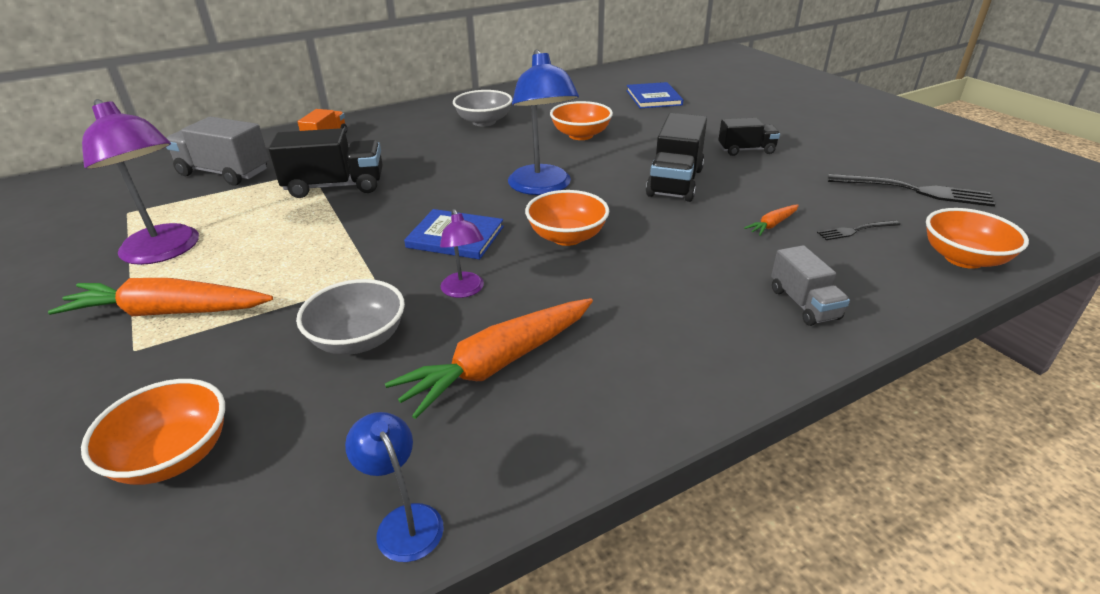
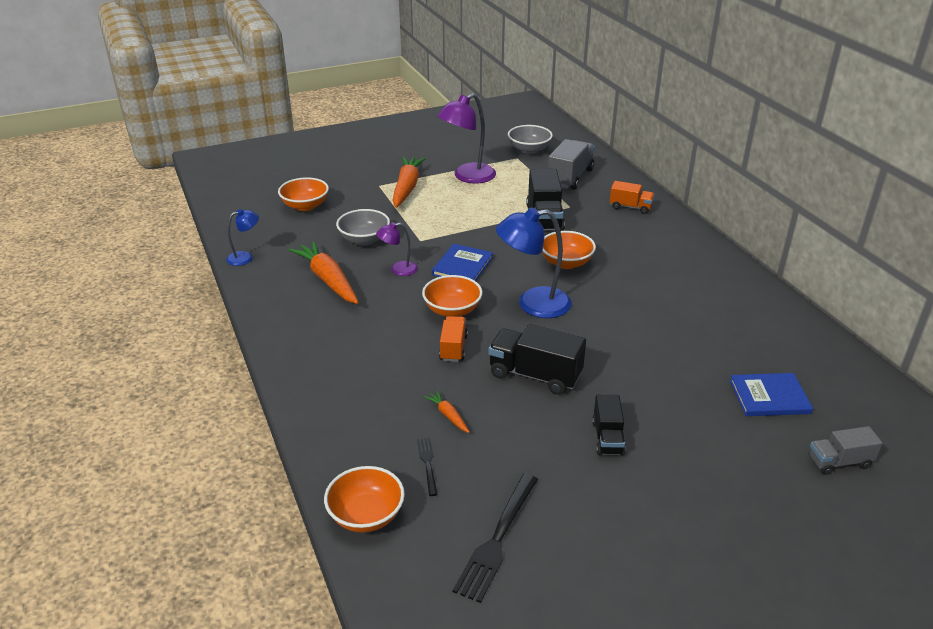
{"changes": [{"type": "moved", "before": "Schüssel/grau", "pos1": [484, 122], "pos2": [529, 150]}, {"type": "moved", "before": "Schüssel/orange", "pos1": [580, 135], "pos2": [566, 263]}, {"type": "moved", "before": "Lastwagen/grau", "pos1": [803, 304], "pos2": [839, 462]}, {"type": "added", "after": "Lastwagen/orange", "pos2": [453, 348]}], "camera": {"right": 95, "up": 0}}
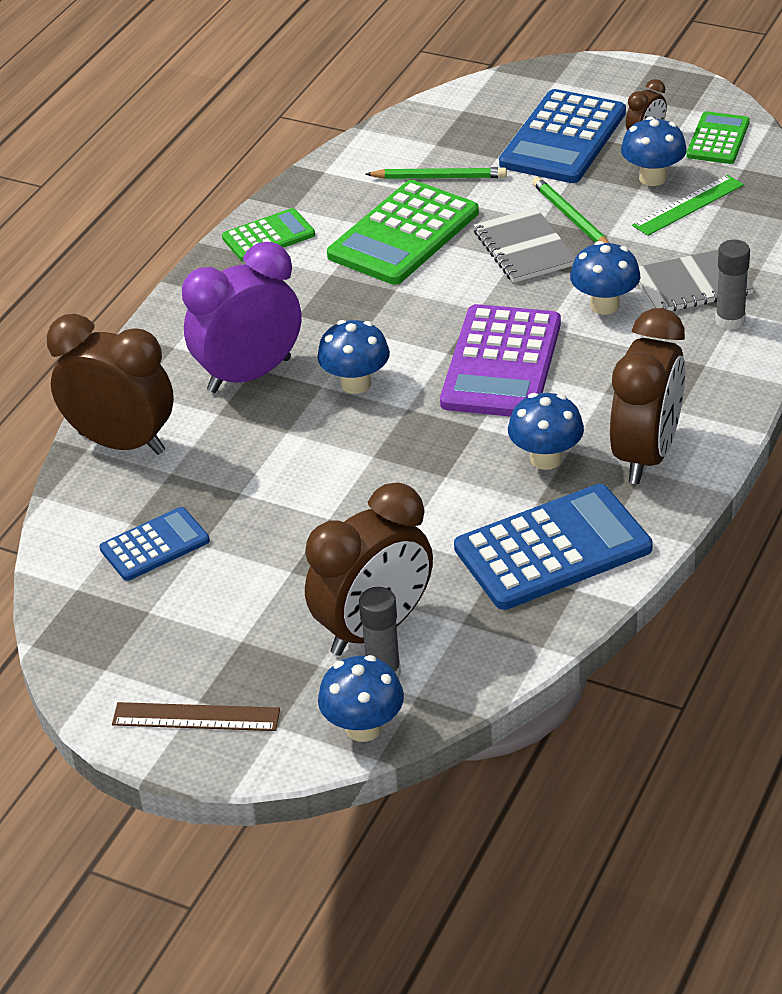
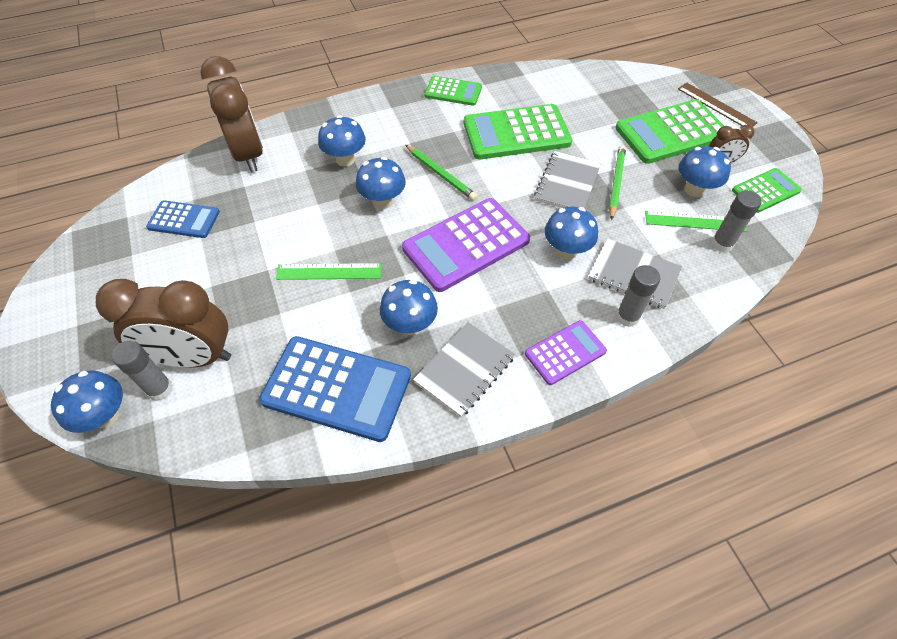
{"changes": [{"type": "moved", "before": "Lineal/braun", "pos1": [196, 717], "pos2": [716, 105]}, {"type": "replaced", "before": "Wecker/lila", "after": "Pilz/blau", "pos1": [249, 375], "pos2": [345, 159]}, {"type": "moved", "before": "Bleistift/grün", "pos1": [439, 177], "pos2": [440, 174]}, {"type": "recoloured", "before": "Taschenrechner/blau", "after": "Taschenrechner/grün", "pos1": [563, 138], "pos2": [671, 132]}, {"type": "replaced", "before": "Wecker/braun", "after": "Notizbuch/grau", "pos1": [646, 455], "pos2": [464, 370]}, {"type": "added", "after": "Lineal/grün", "pos2": [329, 271]}, {"type": "added", "after": "Taschenrechner/lila", "pos2": [565, 353]}, {"type": "added", "after": "Klebestift/grau", "pos2": [722, 244]}], "camera": {"right": 40, "up": 15}}
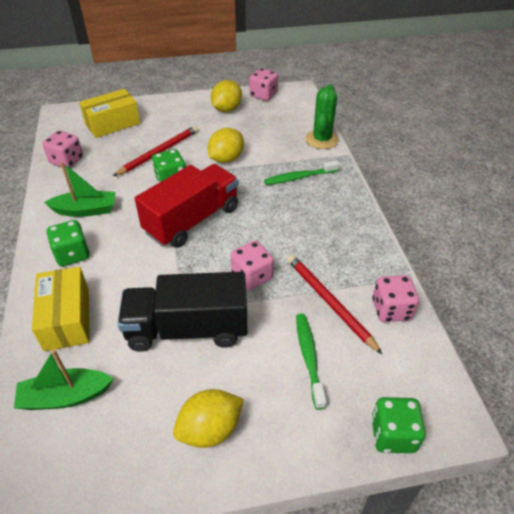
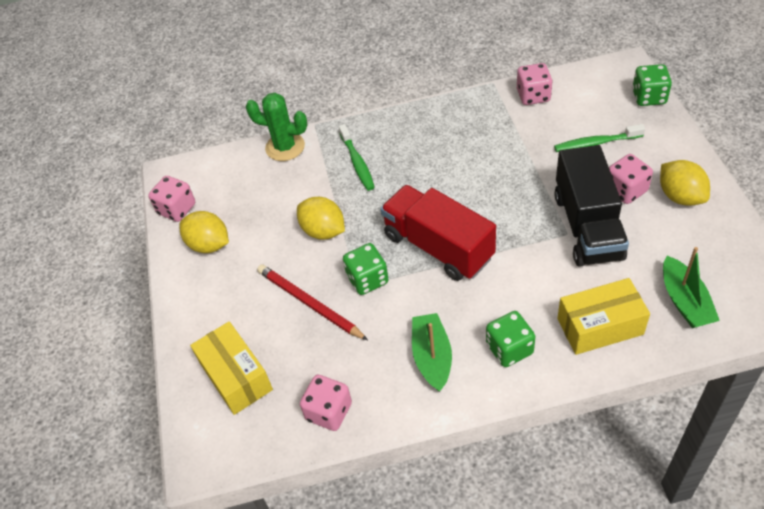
{"changes": [{"type": "moved", "before": "Spielwürfel/rosa", "pos1": [252, 276], "pos2": [626, 190]}, {"type": "removed", "before": "Bleistift/rot", "pos1": [329, 302]}], "camera": {"right": -85, "up": 5}}
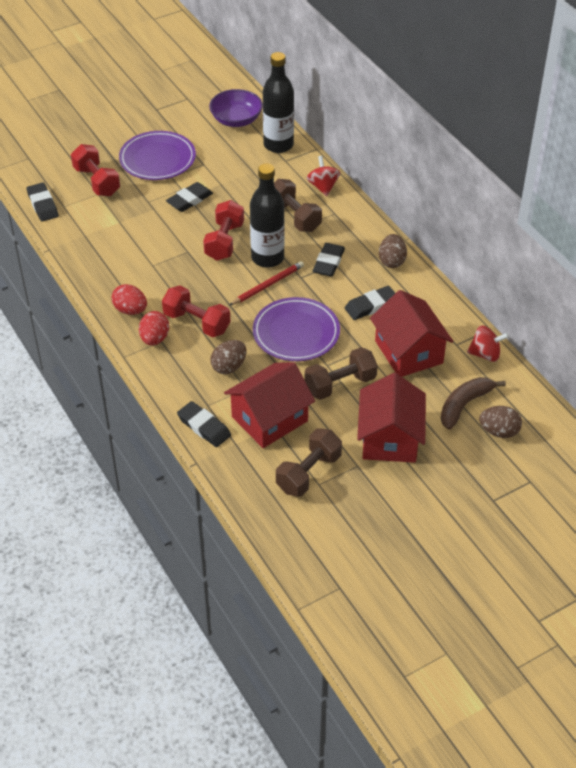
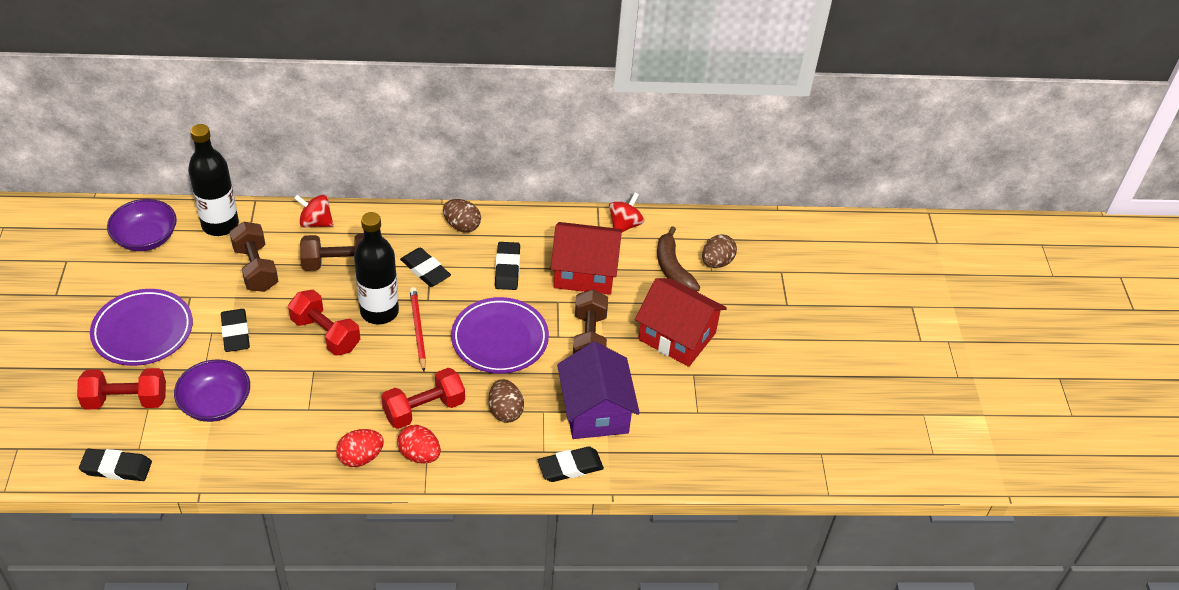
{"changes": [{"type": "recoloured", "before": "Haus/rot", "after": "Haus/lila", "pos1": [269, 419], "pos2": [595, 411]}, {"type": "moved", "before": "Hantel/braun", "pos1": [308, 473], "pos2": [256, 268]}, {"type": "added", "after": "Schüssel/lila", "pos2": [216, 403]}], "camera": {"right": -65, "up": 0}}
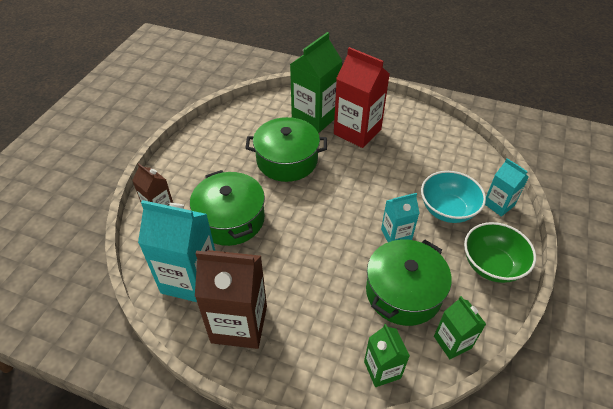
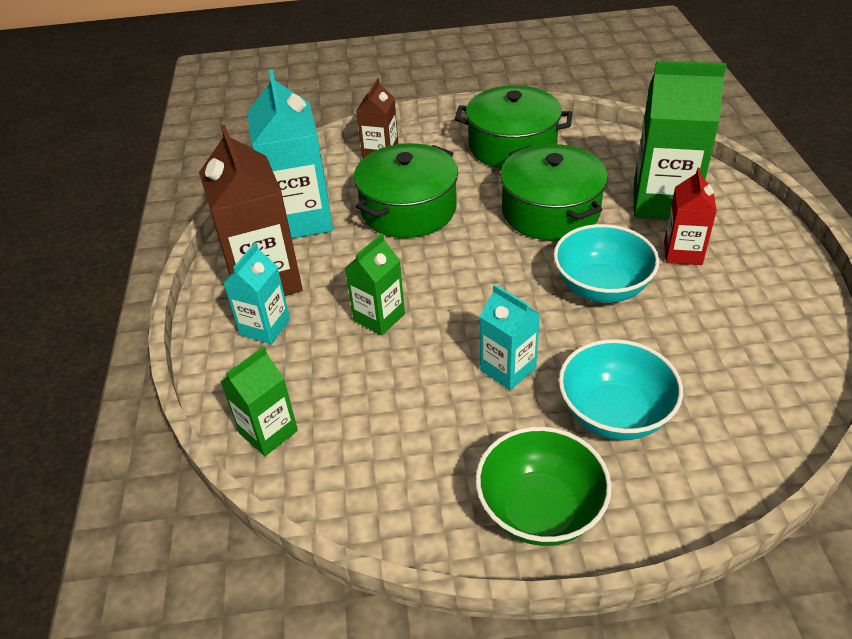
{"changes": [{"type": "resized", "before": "Getränkekarton/rot", "pos1": [357, 131], "pos2": [682, 253], "scale": 0.56}, {"type": "moved", "before": "Kochtopf/grün", "pos1": [403, 292], "pos2": [512, 146]}, {"type": "moved", "before": "Getränkekarton/grün", "pos1": [452, 342], "pos2": [379, 317]}, {"type": "moved", "before": "Getränkekarton/türkis", "pos1": [498, 204], "pos2": [265, 327]}, {"type": "added", "after": "Schüssel/türkis", "pos2": [601, 287]}], "camera": {"right": 65, "up": -5}}
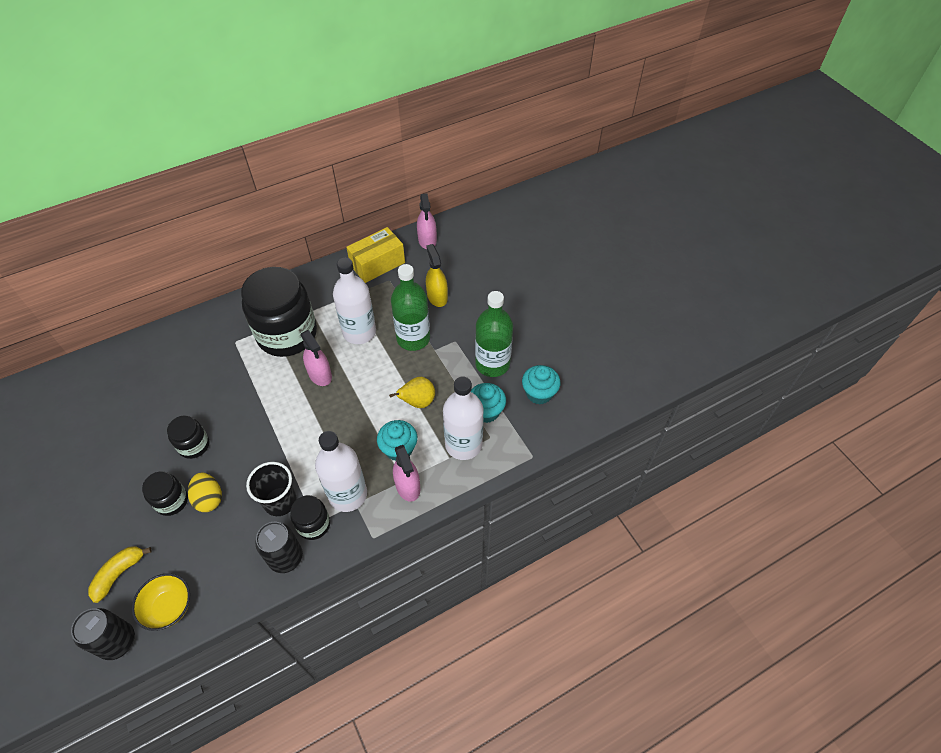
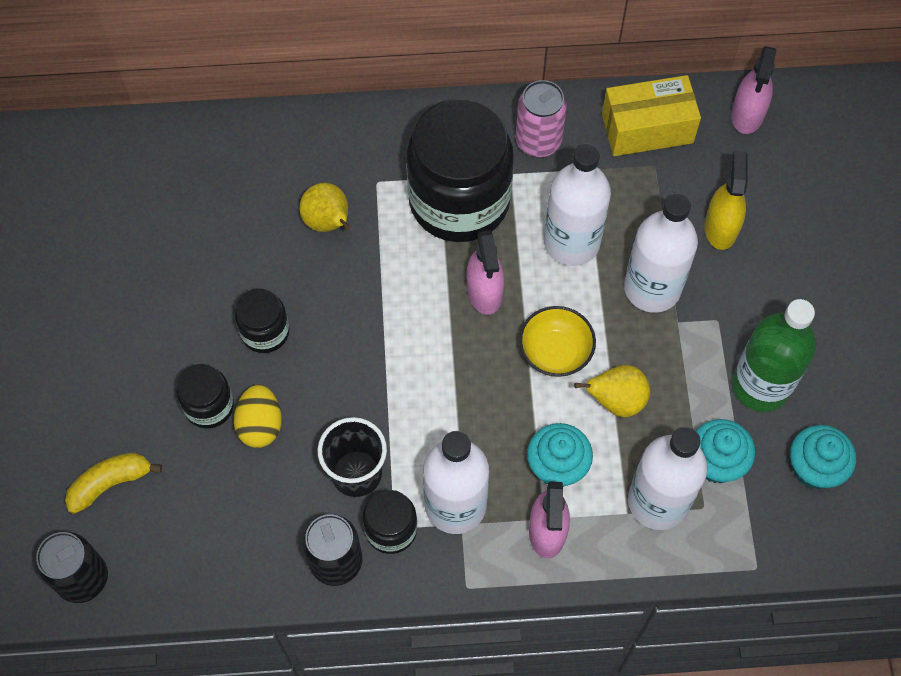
{"changes": [{"type": "moved", "before": "Schüssel/gelb", "pos1": [169, 607], "pos2": [555, 352]}, {"type": "recoloured", "before": "Flasche/grün", "after": "Flasche/weiß", "pos1": [413, 338], "pos2": [652, 288]}, {"type": "added", "after": "Birne/gelb", "pos2": [328, 222]}, {"type": "added", "after": "Dose/rosa", "pos2": [538, 141]}], "camera": {"right": 25, "up": 10}}
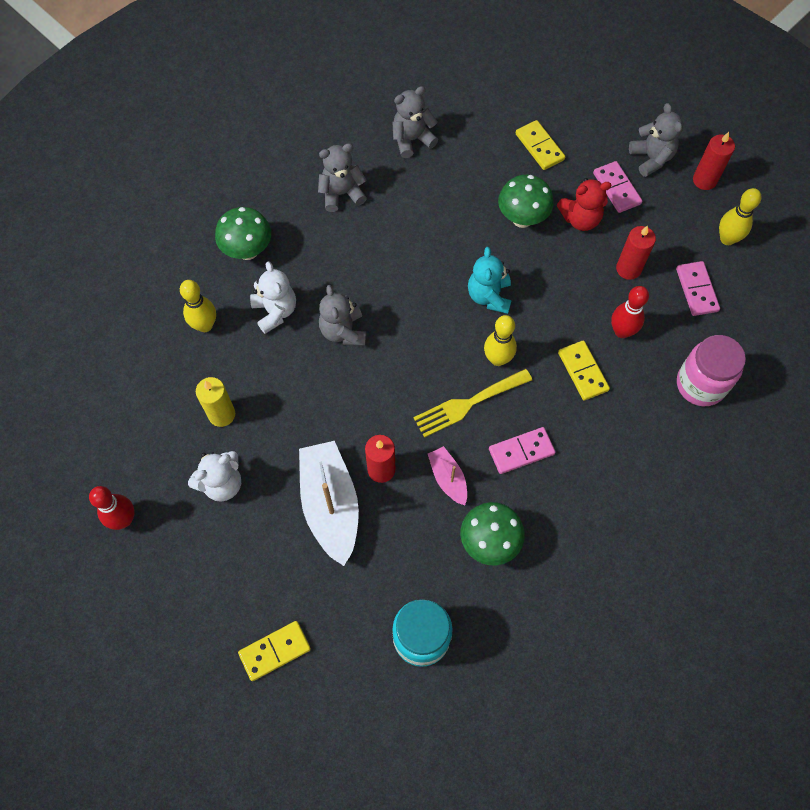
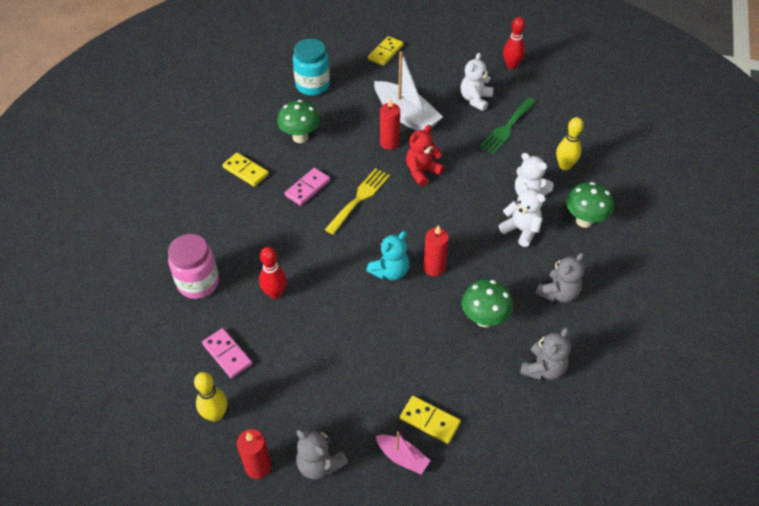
{"changes": [{"type": "replaced", "before": "Kerze/gelb", "after": "Gabel/grün", "pos1": [222, 414], "pos2": [507, 128]}, {"type": "removed", "before": "Teddybär/grau", "pos1": [343, 331]}, {"type": "moved", "before": "Boot/rosa", "pos1": [448, 478], "pos2": [402, 457]}, {"type": "turned", "before": "Teddybär/türkis", "pos1": [489, 296], "pos2": [390, 271], "turn": 75}, {"type": "removed", "before": "Bowlingkegel/gelb", "pos1": [497, 359]}, {"type": "moved", "before": "Pilz/grün", "pos1": [522, 219], "pos2": [484, 319]}, {"type": "moved", "before": "Teddybär/rot", "pos1": [580, 219], "pos2": [422, 172]}, {"type": "moved", "before": "Dominostein/gelb", "pos1": [582, 371], "pos2": [245, 171]}, {"type": "removed", "before": "Dominostein/rosa", "pos1": [617, 188]}, {"type": "moved", "before": "Kerze/rot", "pos1": [628, 269], "pos2": [434, 268]}, {"type": "added", "after": "Teddybär/weiß", "pos2": [521, 230]}], "camera": {"right": 150, "up": -15}}
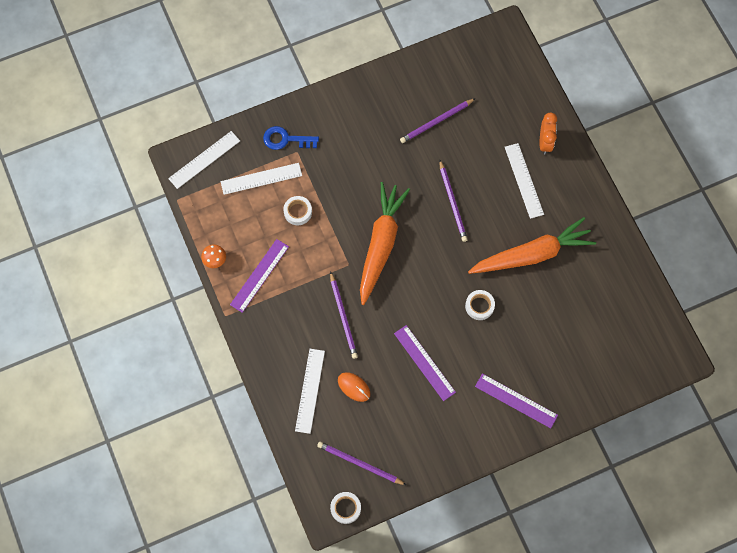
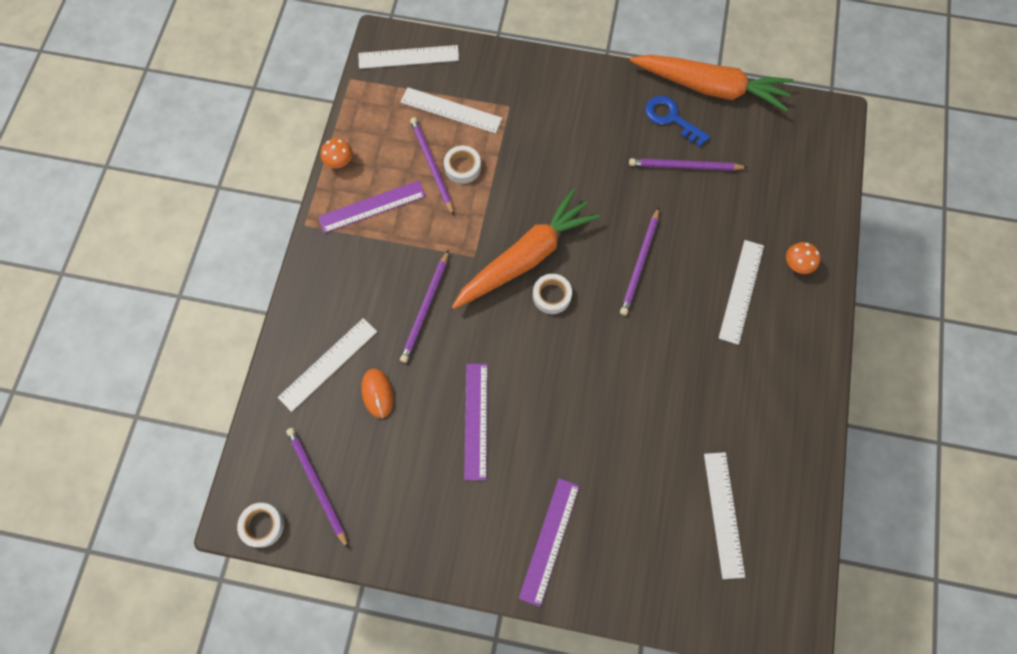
{"changes": [{"type": "moved", "before": "Schlüssel/blau", "pos1": [286, 139], "pos2": [671, 118]}, {"type": "moved", "before": "Klebeband/weiß", "pos1": [479, 306], "pos2": [551, 296]}, {"type": "moved", "before": "Karotte/orange", "pos1": [532, 254], "pos2": [710, 88]}, {"type": "turned", "before": "Lineal/lila", "pos1": [516, 401], "pos2": [549, 540], "turn": 45}, {"type": "replaced", "before": "Wecker/orange", "after": "Pilz/orange", "pos1": [545, 142], "pos2": [796, 264]}, {"type": "added", "after": "Bleistift/lila", "pos2": [432, 165]}, {"type": "added", "after": "Lineal/weiß", "pos2": [723, 514]}], "camera": {"right": 35, "up": 0}}
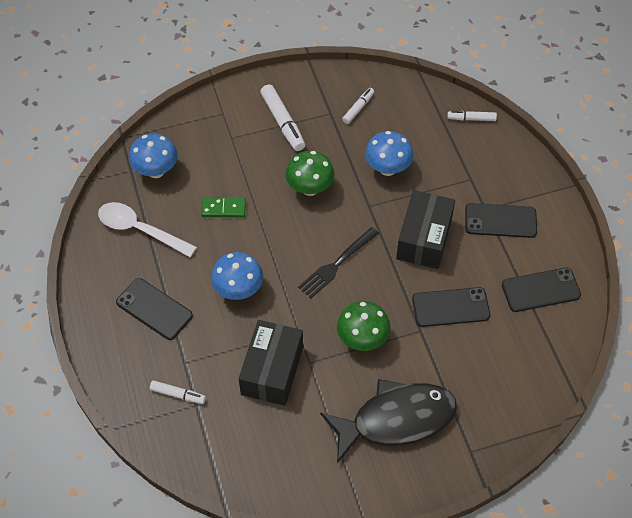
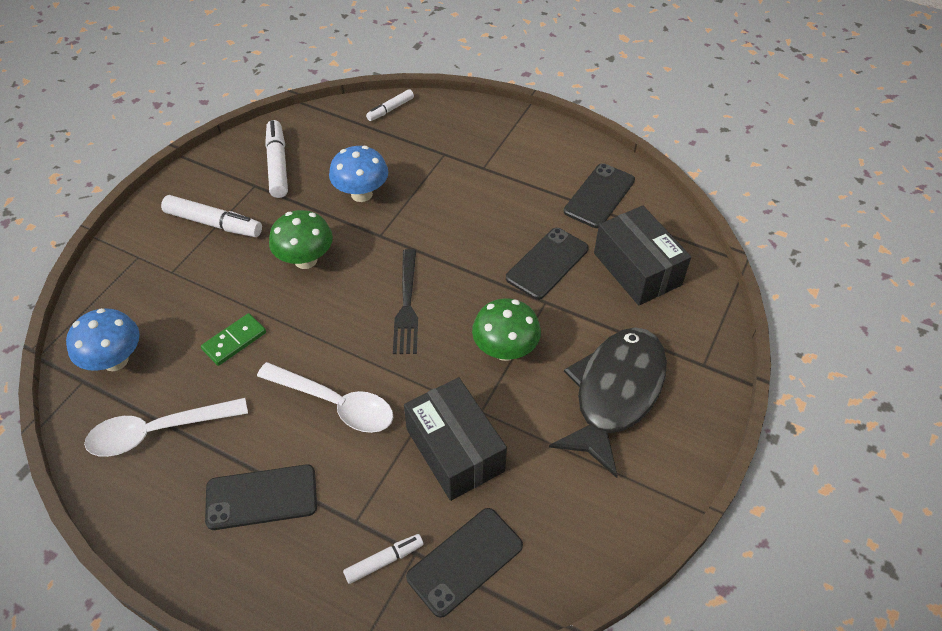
{"changes": [{"type": "replaced", "before": "Pilz/blau", "after": "Löffel/weiß", "pos1": [238, 290], "pos2": [335, 403]}, {"type": "resized", "before": "Filzstift/weiß", "pos1": [358, 108], "pos2": [278, 165], "scale": 1.69}, {"type": "moved", "before": "Schachtel/schwarz", "pos1": [424, 239], "pos2": [637, 269]}, {"type": "moved", "before": "Handy/schwarz", "pos1": [500, 221], "pos2": [465, 561]}], "camera": {"right": -45, "up": -5}}
